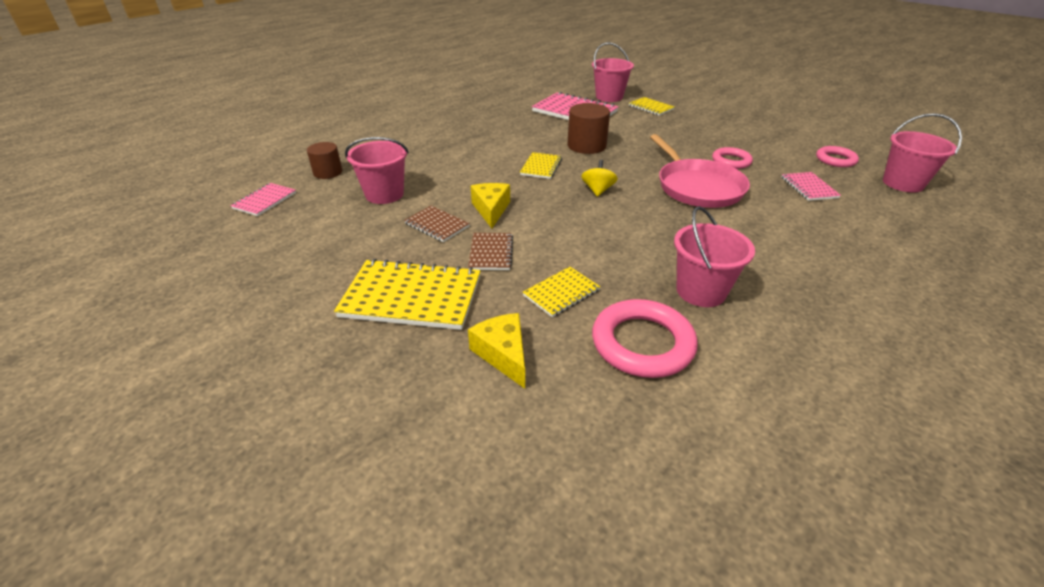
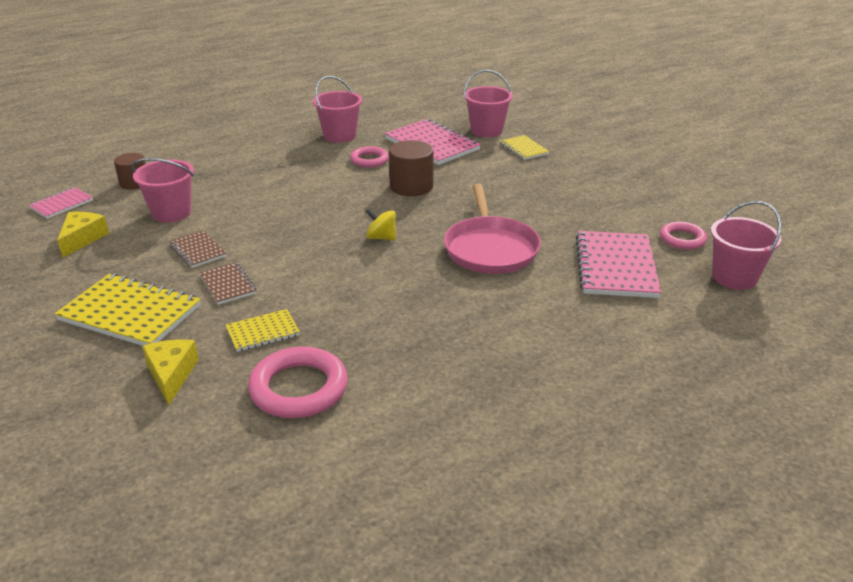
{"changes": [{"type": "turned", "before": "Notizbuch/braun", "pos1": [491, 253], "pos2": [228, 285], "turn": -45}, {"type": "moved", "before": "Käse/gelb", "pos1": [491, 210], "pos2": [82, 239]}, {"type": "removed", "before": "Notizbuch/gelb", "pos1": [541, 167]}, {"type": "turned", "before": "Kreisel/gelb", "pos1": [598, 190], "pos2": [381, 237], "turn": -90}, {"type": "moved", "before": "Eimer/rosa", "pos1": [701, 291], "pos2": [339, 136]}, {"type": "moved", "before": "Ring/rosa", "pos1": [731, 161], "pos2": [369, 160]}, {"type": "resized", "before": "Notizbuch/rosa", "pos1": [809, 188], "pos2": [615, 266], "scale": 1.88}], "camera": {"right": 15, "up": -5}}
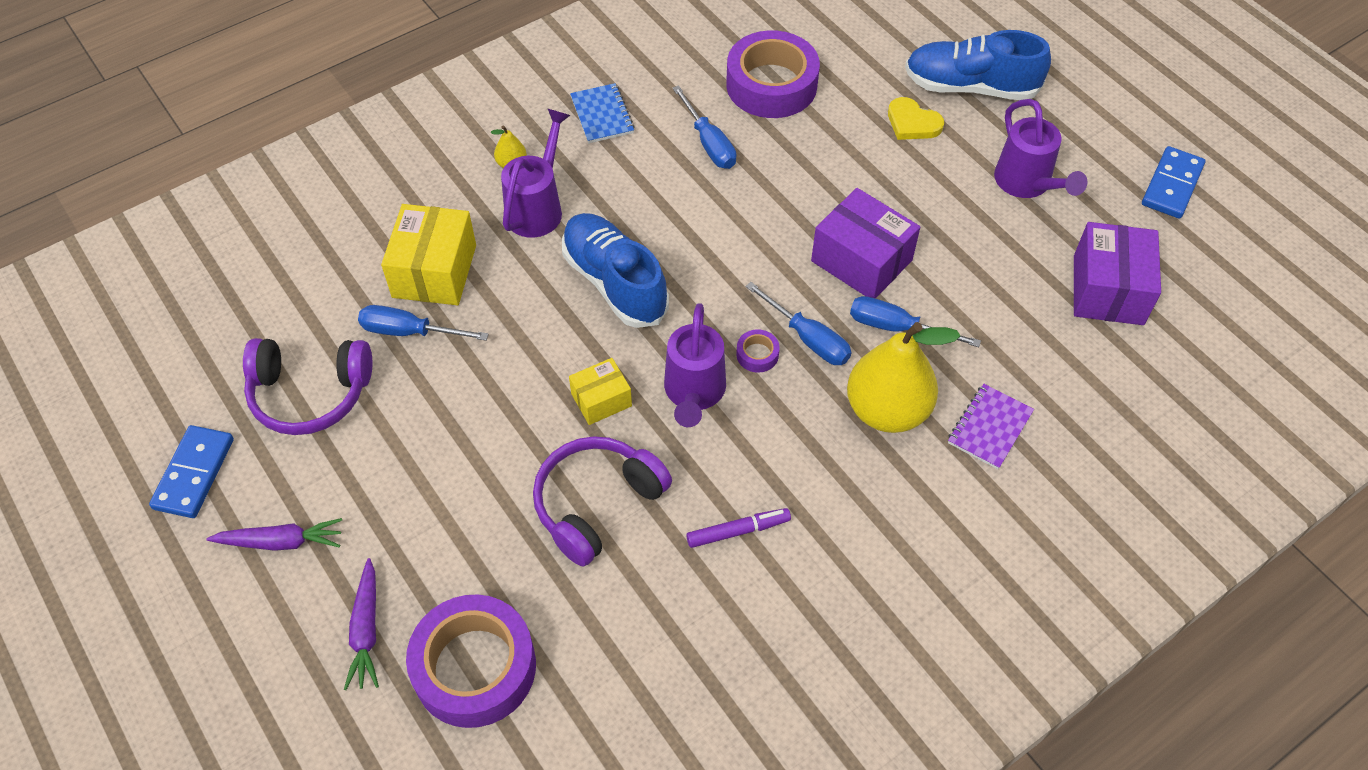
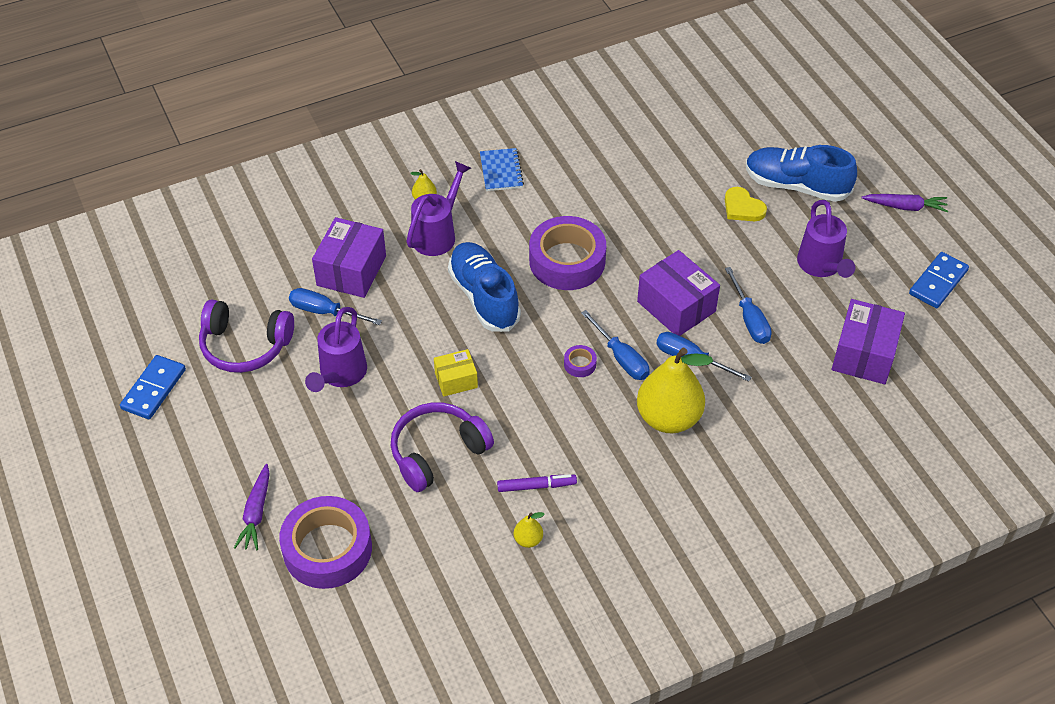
{"changes": [{"type": "moved", "before": "Karotte/lila", "pos1": [281, 542], "pos2": [905, 207]}, {"type": "recoloured", "before": "Schachtel/gelb", "after": "Schachtel/lila", "pos1": [434, 271], "pos2": [351, 270]}, {"type": "moved", "before": "Gießkanne/lila", "pos1": [694, 393], "pos2": [340, 374]}, {"type": "moved", "before": "Schraubenzieher/blau", "pos1": [709, 143], "pos2": [749, 319]}, {"type": "moved", "before": "Klebeband/lila", "pos1": [771, 85], "pos2": [567, 261]}, {"type": "removed", "before": "Notizbuch/lila", "pos1": [989, 427]}, {"type": "added", "after": "Birne/gelb", "pos2": [528, 540]}], "camera": {"right": 10, "up": -5}}
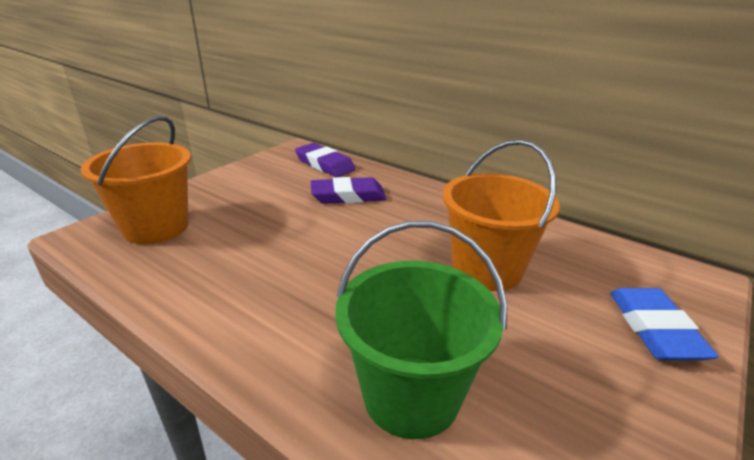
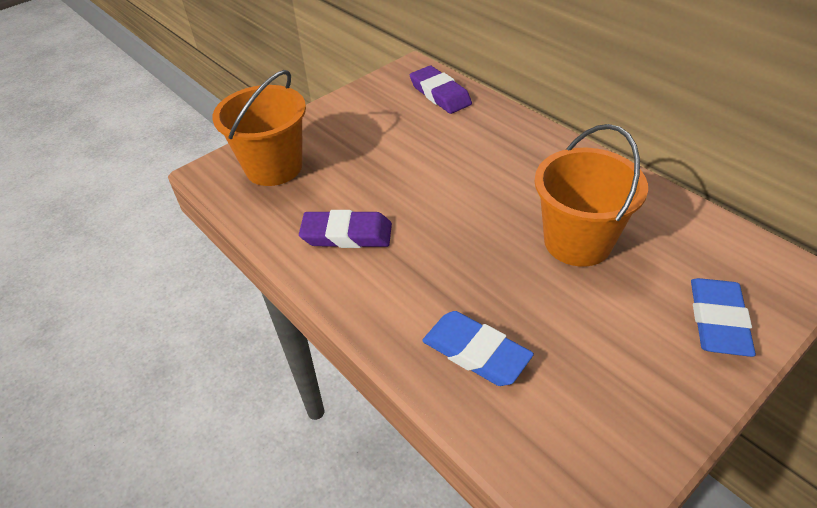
{"changes": [{"type": "moved", "before": "Radiergummi/lila", "pos1": [348, 196], "pos2": [347, 234]}, {"type": "replaced", "before": "Eimer/grün", "after": "Radiergummi/blau", "pos1": [411, 395], "pos2": [476, 352]}], "camera": {"right": 15, "up": 15}}
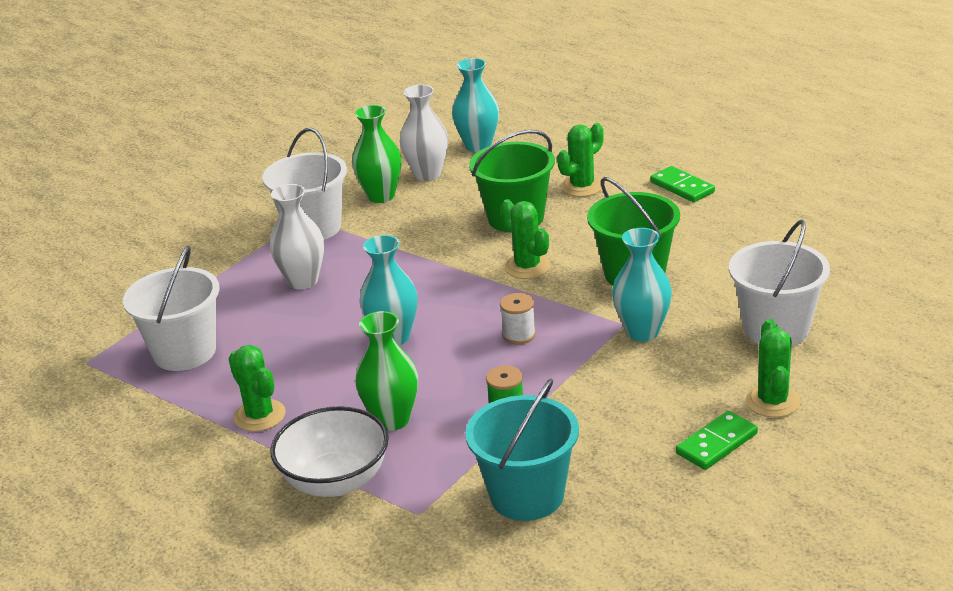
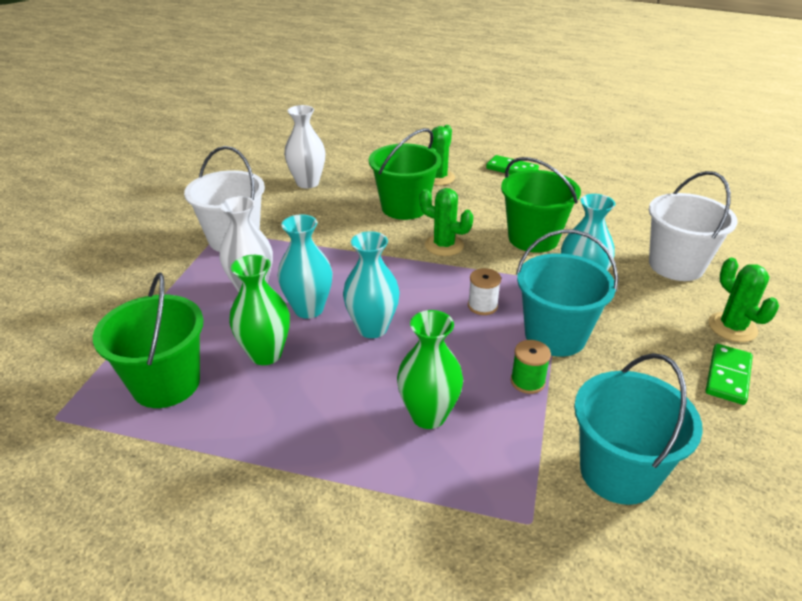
{"changes": [{"type": "recoloured", "before": "Eimer/weiß", "after": "Eimer/grün", "pos1": [184, 352], "pos2": [166, 383]}, {"type": "removed", "before": "Kaktus/grün", "pos1": [260, 416]}, {"type": "removed", "before": "Schüssel/weiß", "pos1": [335, 481]}, {"type": "moved", "before": "Vase/grün", "pos1": [381, 196], "pos2": [266, 354]}, {"type": "moved", "before": "Vase/türkis", "pos1": [478, 146], "pos2": [308, 309]}, {"type": "added", "after": "Eimer/türkis", "pos2": [555, 336]}], "camera": {"right": -25, "up": 5}}
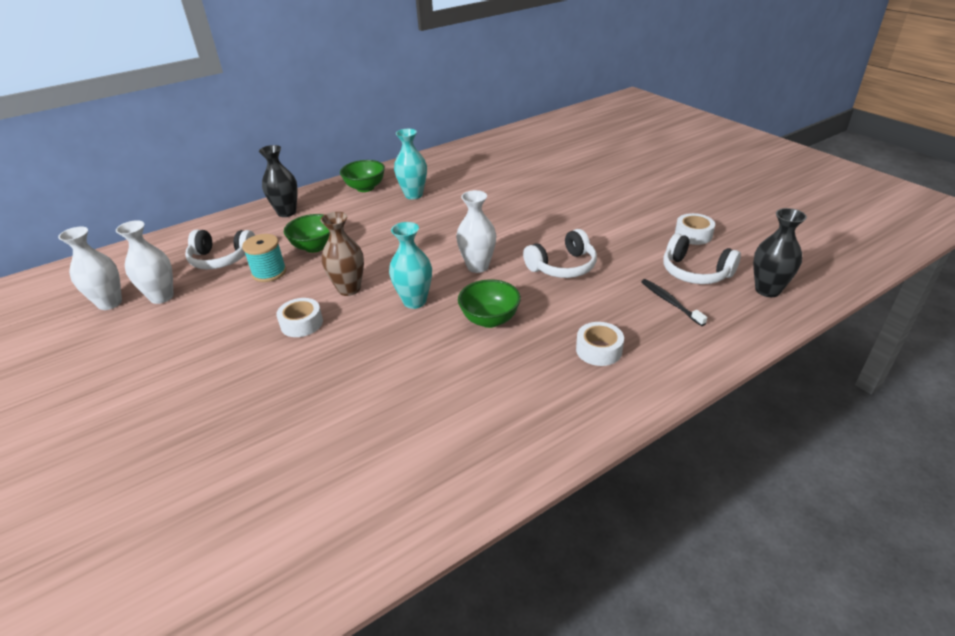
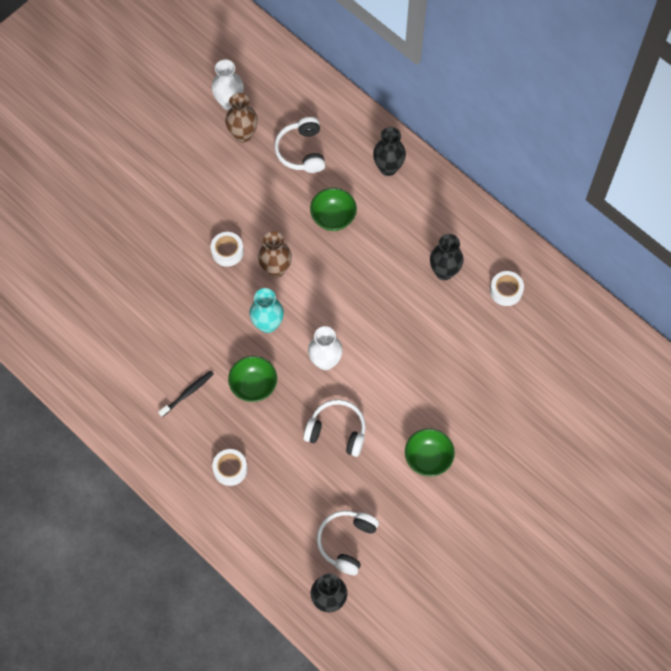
{"changes": [{"type": "recoloured", "before": "Vase/weiß", "after": "Vase/braun", "pos1": [162, 297], "pos2": [243, 135]}, {"type": "removed", "before": "Garnrolle/türkis", "pos1": [269, 272]}, {"type": "moved", "before": "Schüssel/grün", "pos1": [365, 188], "pos2": [428, 458]}, {"type": "recoloured", "before": "Vase/türkis", "after": "Vase/schwarz", "pos1": [413, 195], "pos2": [444, 271]}, {"type": "turned", "before": "Kopfhörer/weiß", "pos1": [563, 266], "pos2": [337, 431], "turn": 150}, {"type": "moved", "before": "Zahnbürste/schwarz", "pos1": [670, 302], "pos2": [188, 393]}, {"type": "moved", "before": "Klebeband/weiß", "pos1": [693, 235], "pos2": [506, 291]}], "camera": {"right": 75, "up": 30}}
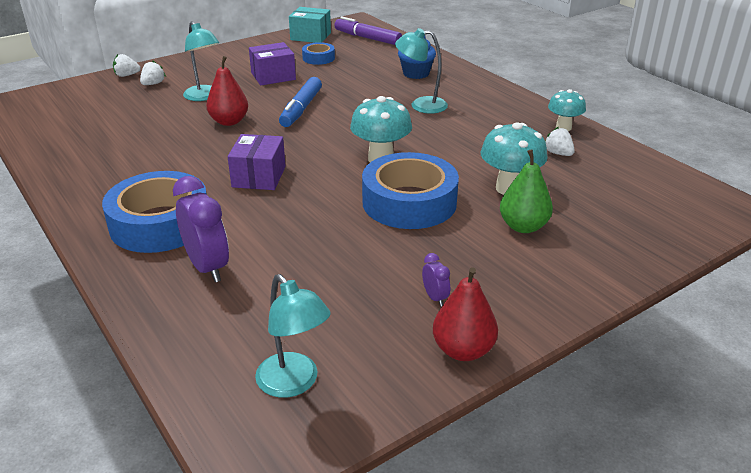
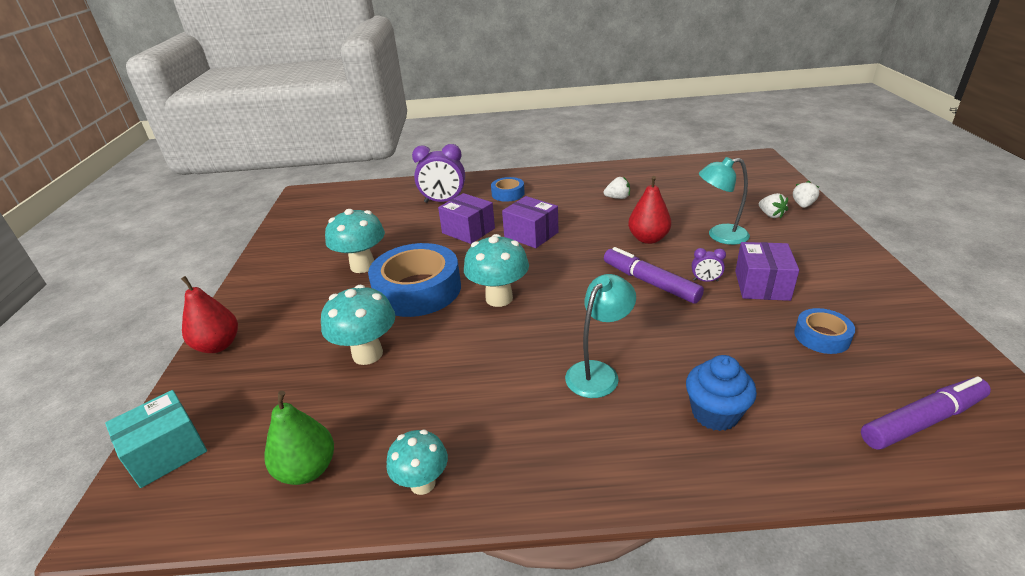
{"changes": [{"type": "resized", "before": "Klebeband/blau", "pos1": [160, 223], "pos2": [508, 194], "scale": 0.49}, {"type": "removed", "before": "Lampe/türkis", "pos1": [294, 383]}, {"type": "recoloured", "before": "Filzstift/blau", "after": "Filzstift/lila", "pos1": [301, 109], "pos2": [650, 282]}, {"type": "moved", "before": "Schachtel/türkis", "pos1": [310, 36], "pos2": [167, 452]}, {"type": "moved", "before": "Wecker/lila", "pos1": [435, 297], "pos2": [705, 280]}, {"type": "moved", "before": "Birne/rot", "pos1": [463, 350], "pos2": [218, 345]}, {"type": "moved", "before": "Birne/grün", "pos1": [523, 226], "pos2": [307, 470]}, {"type": "moved", "before": "Erdbeere/weiß", "pos1": [558, 153], "pos2": [617, 198]}, {"type": "added", "after": "Pilz/türkis", "pos2": [362, 266]}, {"type": "added", "after": "Schachtel/lila", "pos2": [468, 230]}], "camera": {"right": 125, "up": 0}}
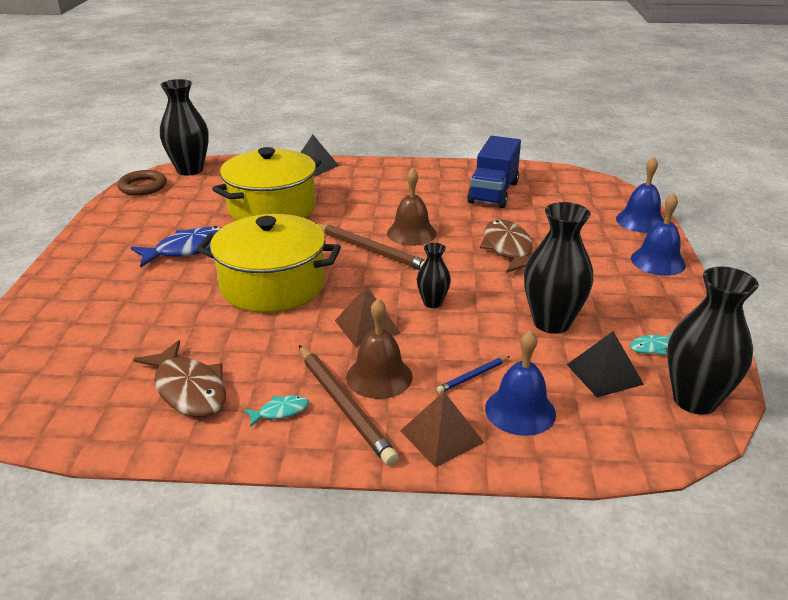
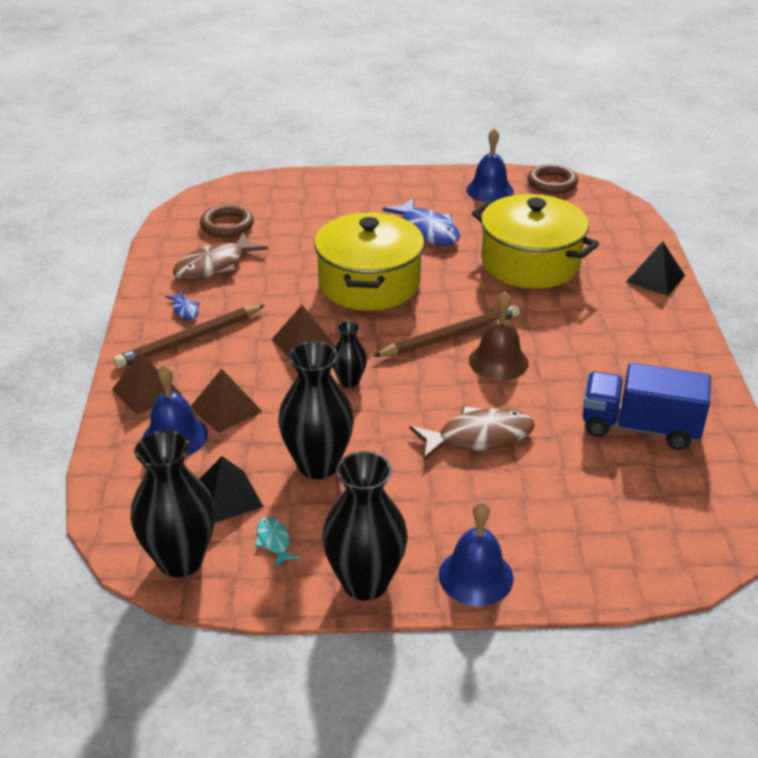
{"changes": [{"type": "moved", "before": "Vase/schwarz", "pos1": [190, 170], "pos2": [365, 582]}, {"type": "recoloured", "before": "Fisch/türkis", "after": "Fisch/blau", "pos1": [280, 411], "pos2": [185, 310]}, {"type": "turned", "before": "Bleistift/braun", "pos1": [371, 250], "pos2": [450, 336], "turn": -150}, {"type": "removed", "before": "Glocke/braun", "pos1": [379, 376]}, {"type": "replaced", "before": "Bleistift/blau", "after": "Pyramide/braun", "pos1": [473, 376], "pos2": [226, 408]}, {"type": "moved", "before": "Glocke/blau", "pos1": [640, 221], "pos2": [489, 190]}, {"type": "added", "after": "Ring/braun", "pos2": [227, 225]}], "camera": {"right": 85, "up": 5}}
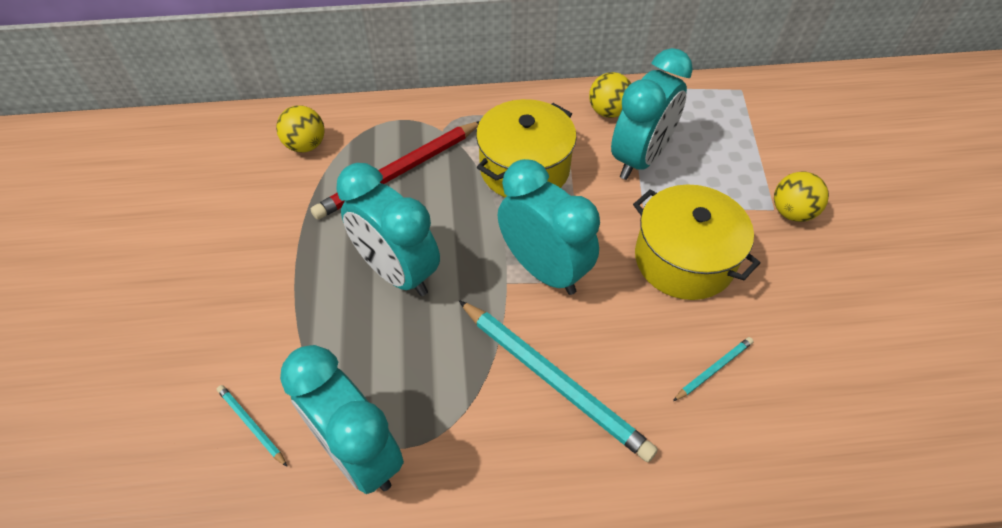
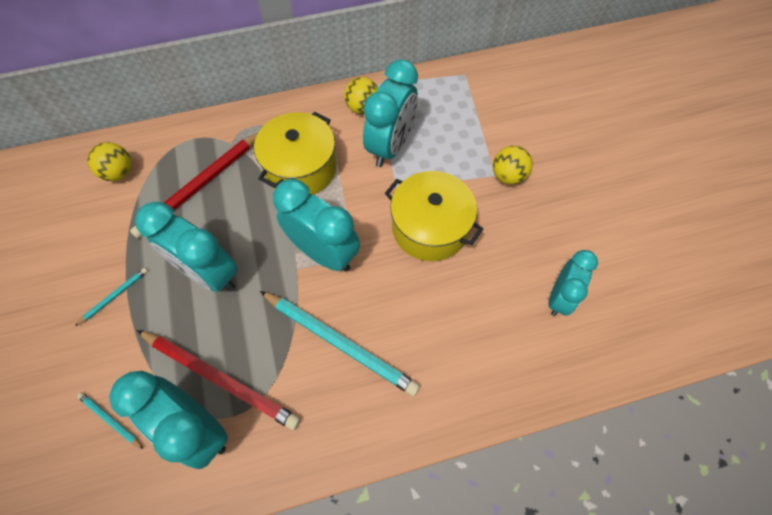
{"changes": [{"type": "moved", "before": "Bleistift/türkis", "pos1": [713, 369], "pos2": [114, 296]}, {"type": "added", "after": "Bleistift/rot", "pos2": [220, 378]}, {"type": "added", "after": "Wecker/türkis", "pos2": [559, 297]}], "camera": {"right": -10, "up": 10}}
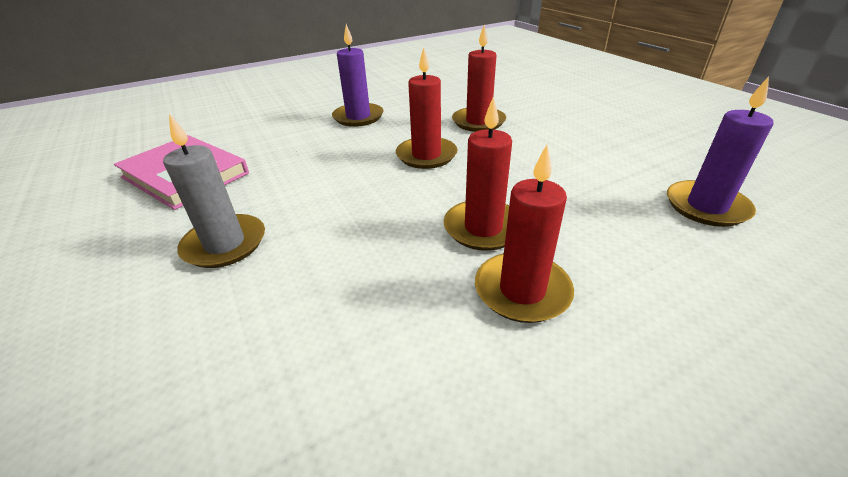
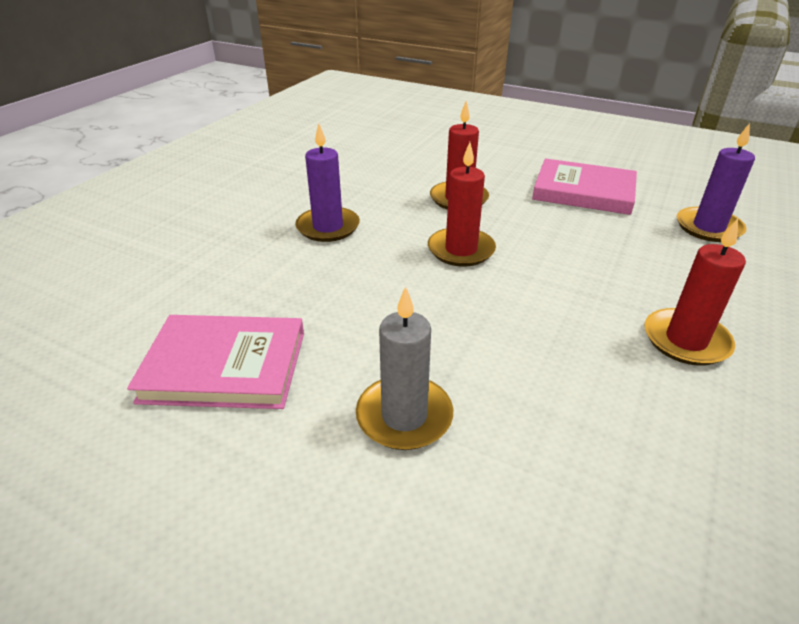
{"changes": [{"type": "removed", "before": "Kerze/rot", "pos1": [483, 228]}, {"type": "added", "after": "Buch/rosa", "pos2": [583, 191]}], "camera": {"right": -35, "up": 0}}
